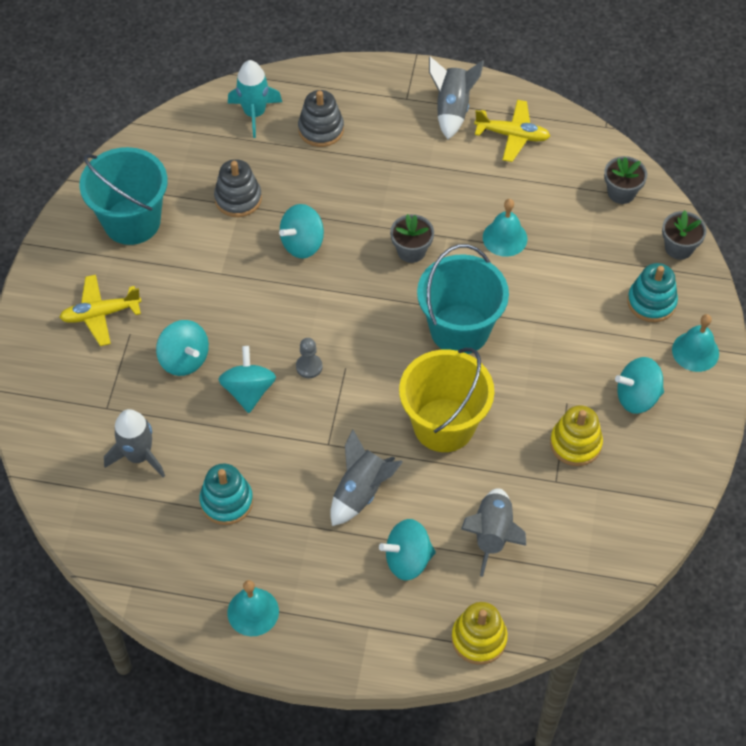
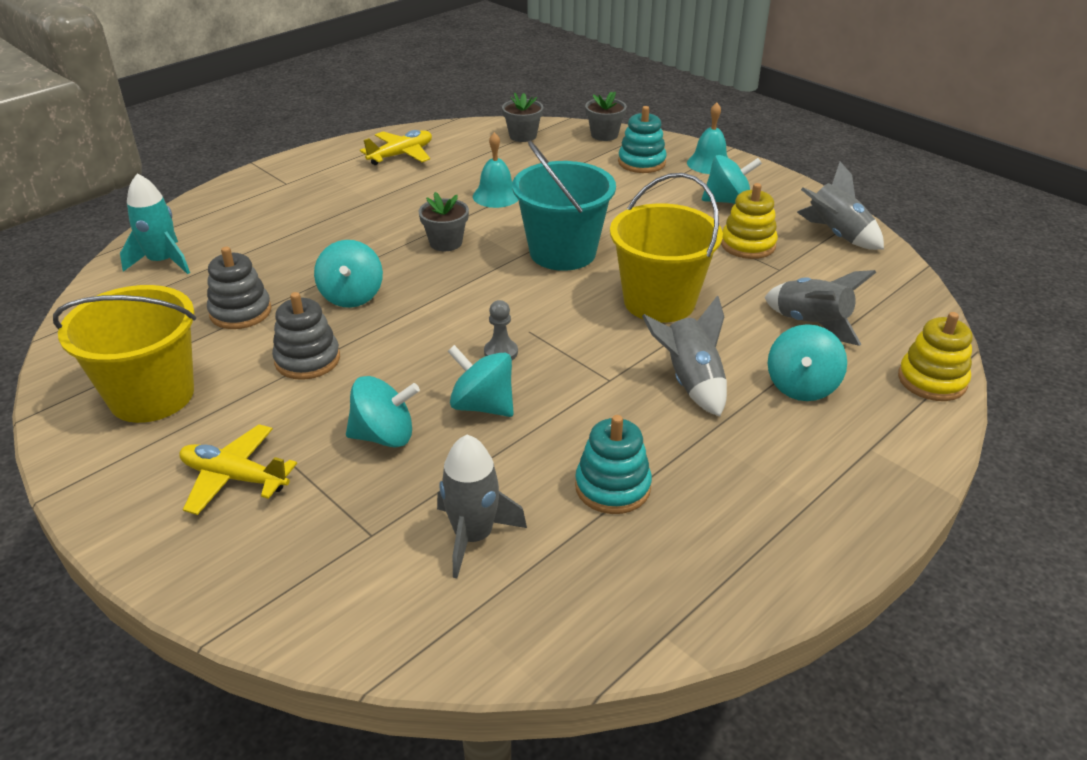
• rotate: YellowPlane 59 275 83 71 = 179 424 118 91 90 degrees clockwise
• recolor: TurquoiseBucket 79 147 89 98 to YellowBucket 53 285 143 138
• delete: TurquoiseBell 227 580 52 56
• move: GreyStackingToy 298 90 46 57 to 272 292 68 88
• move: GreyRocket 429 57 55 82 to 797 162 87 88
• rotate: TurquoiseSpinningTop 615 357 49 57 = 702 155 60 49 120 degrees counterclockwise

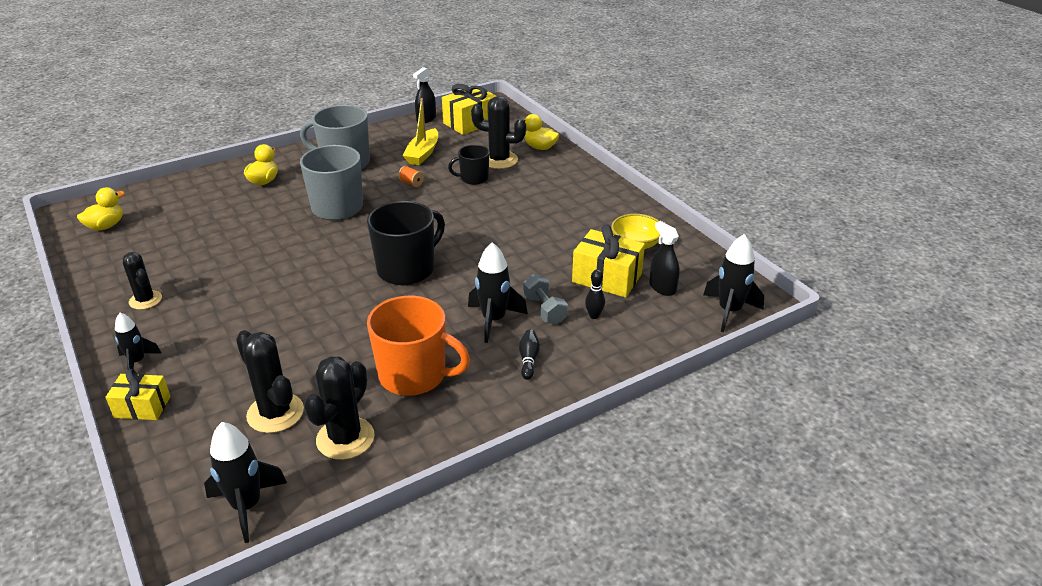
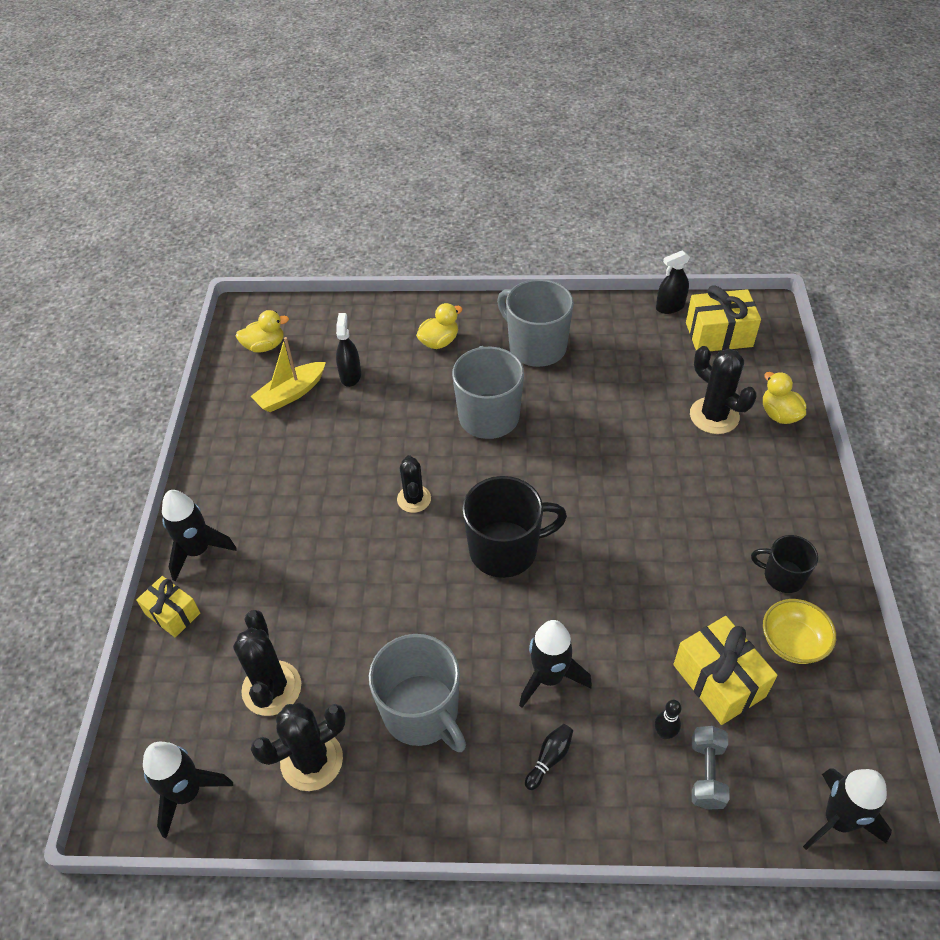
• resize: BlackRocket 115 313 47 57 = 162 490 75 91 x1.58
• move: BlackCactus 123 252 39 58 to 397 455 34 58
• recolor: OrangeMug 367 296 103 100 to GreyMug 369 634 97 118
• delete: OrangeSpool 398 166 26 21
• move: YellowBoat 403 98 35 67 to 251 337 75 75
• move: BlackMug 448 145 41 40 to 751 535 67 58
• move: GreyDumbbell 523 274 45 50 to 692 726 38 84
• move: BlackSprayBottle 649 221 31 75 to 336 313 25 74

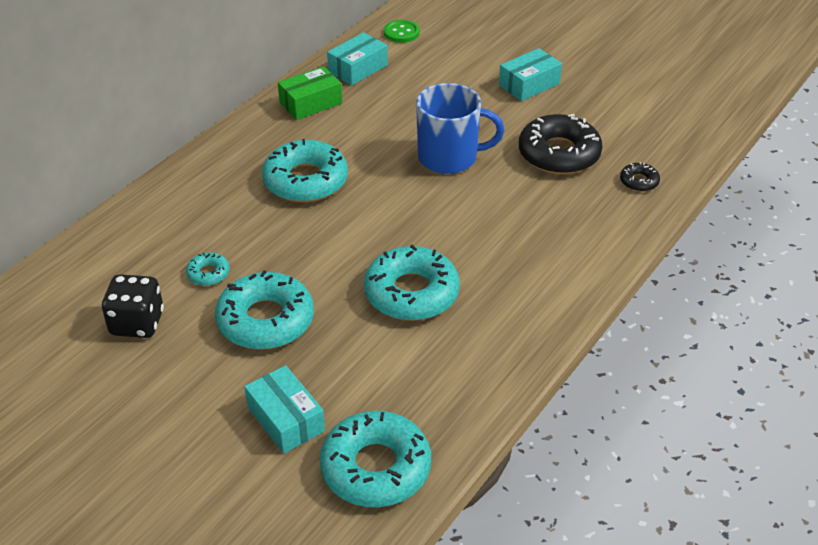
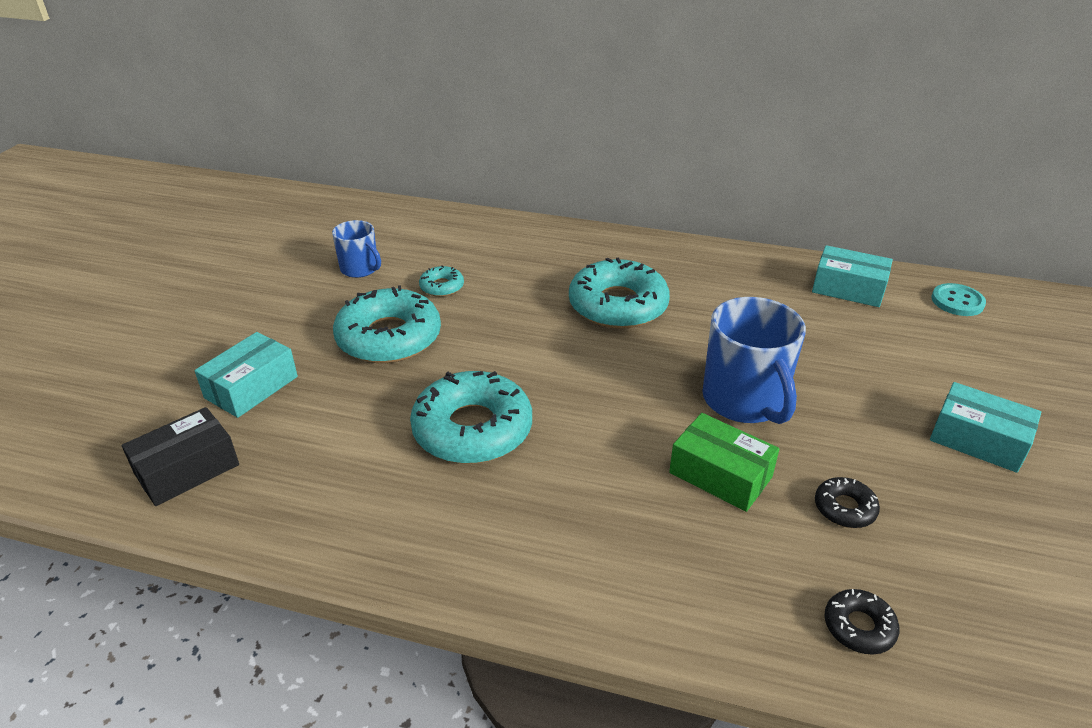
• replace: BlackDice 101 274 63 64 to BlueMug 332 220 49 58
• move: GreenBox 278 66 64 54 to 669 413 110 99
• replace: TurquoiseDonut 320 411 111 96 to BlackBox 122 407 117 99
• recolor: GreenButton 384 20 36 23 to TurquoiseButton 932 283 54 33
• resize: BlackDonut 519 114 84 60 = 815 477 65 51 x0.46

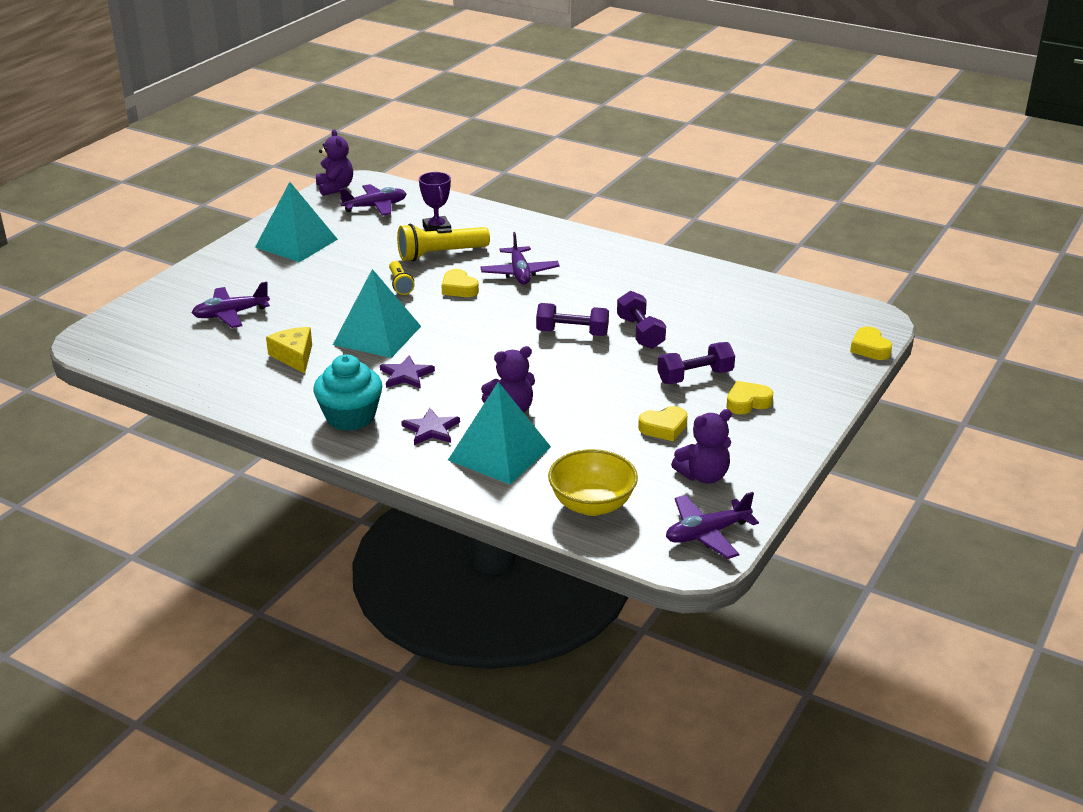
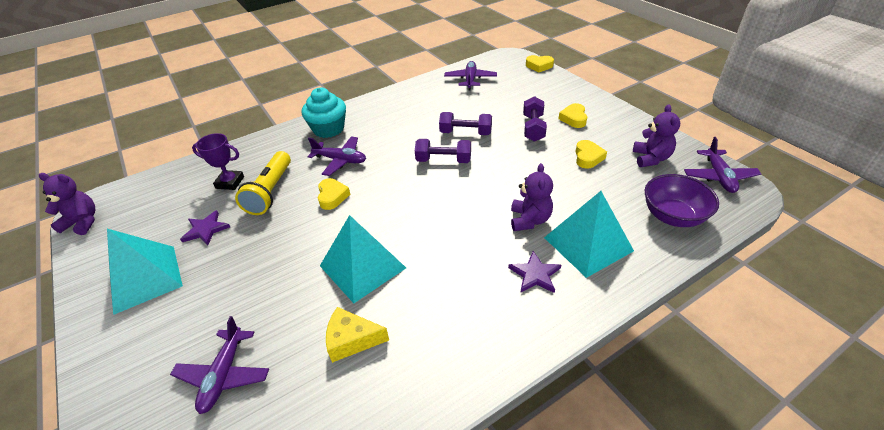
• move: TurquoiseCupcake 313 354 69 77 to 302 88 44 50
• move: PurplePlane 340 184 67 32 to 444 61 53 30
• move: PurpleStar 380 355 55 34 to 180 210 50 35
• delete: YellowFlashlight 389 261 26 34
• rotate: YellowHeart 441 269 38 28 = 318 178 32 32 90 degrees counterclockwise
• rotate: PurpleDumbbell 536 303 73 33 = 415 139 56 24 60 degrees clockwise
• recolor: YellowBowl 548 449 90 67 to PurpleBowl 645 174 74 53

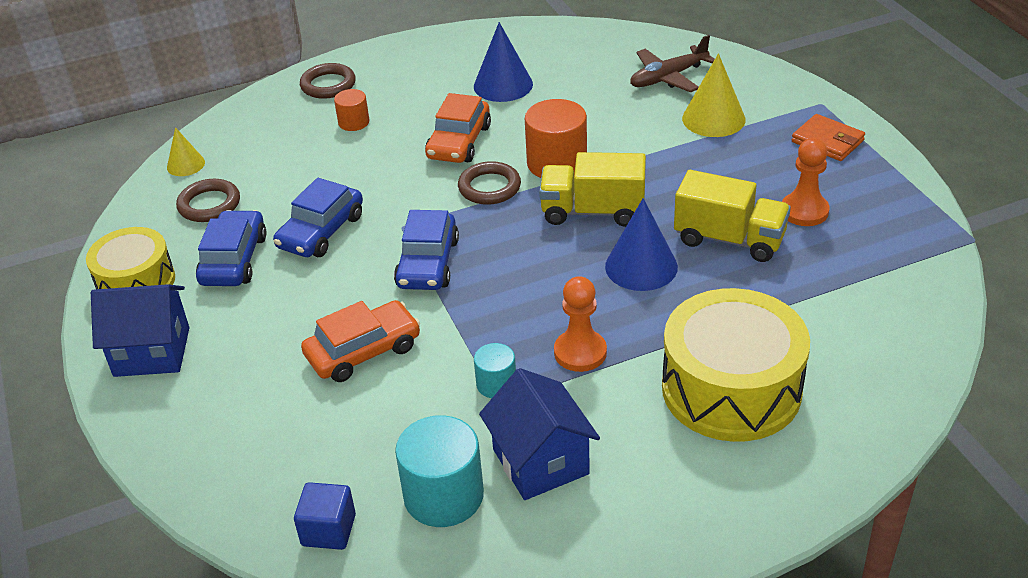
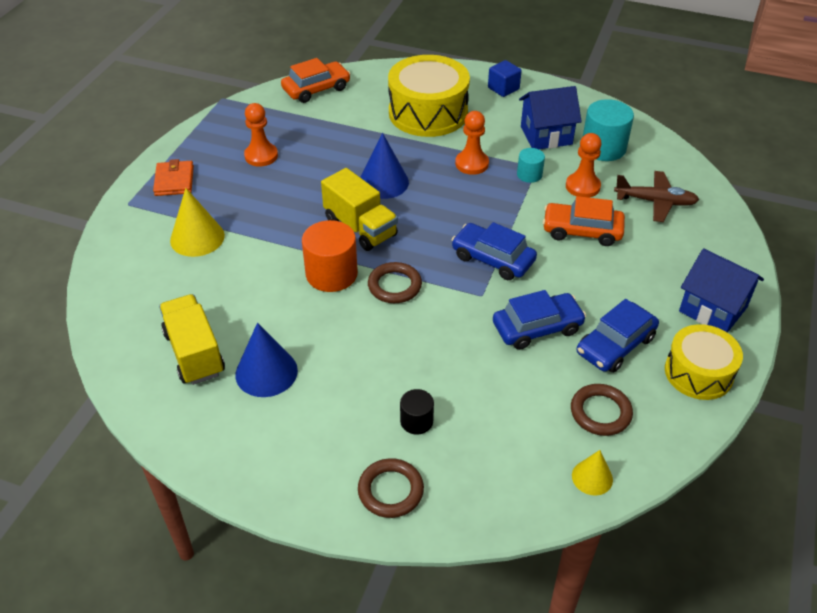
• move: BlueCube 294 482 62 68 to 488 60 34 37
• recolor: OrangeCylinder 334 89 35 42 to BlackCylinder 400 389 34 46
• rotate: BlueCar 394 210 65 80 = 452 222 85 58 105 degrees counterclockwise
• move: OrangeCar 425 93 66 70 to 281 58 69 45
• rotate: BlueHouse 479 368 121 132 = 519 86 63 63 60 degrees clockwise
• move: BrownPlane 630 35 85 57 to 614 171 85 51
• move: YellowTruck 674 170 117 92 to 159 294 66 91
• insert: OrangePawn 566 133 36 65

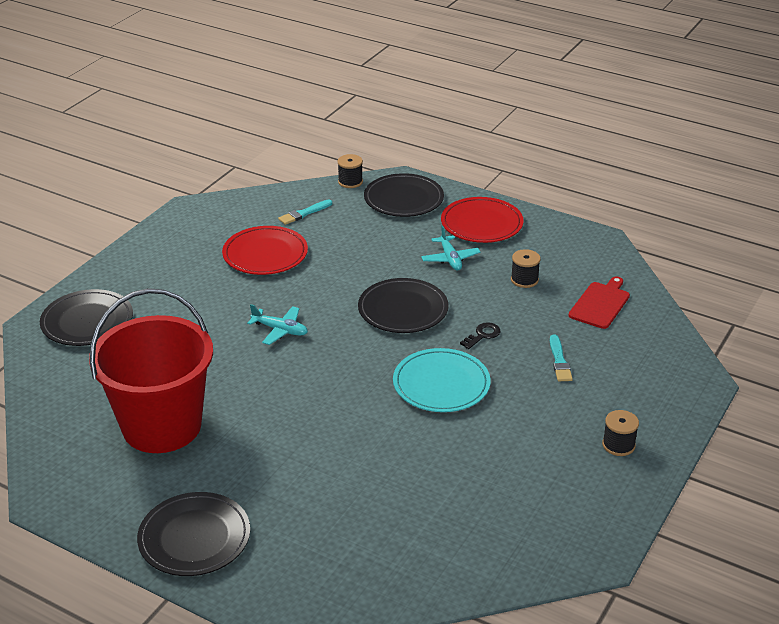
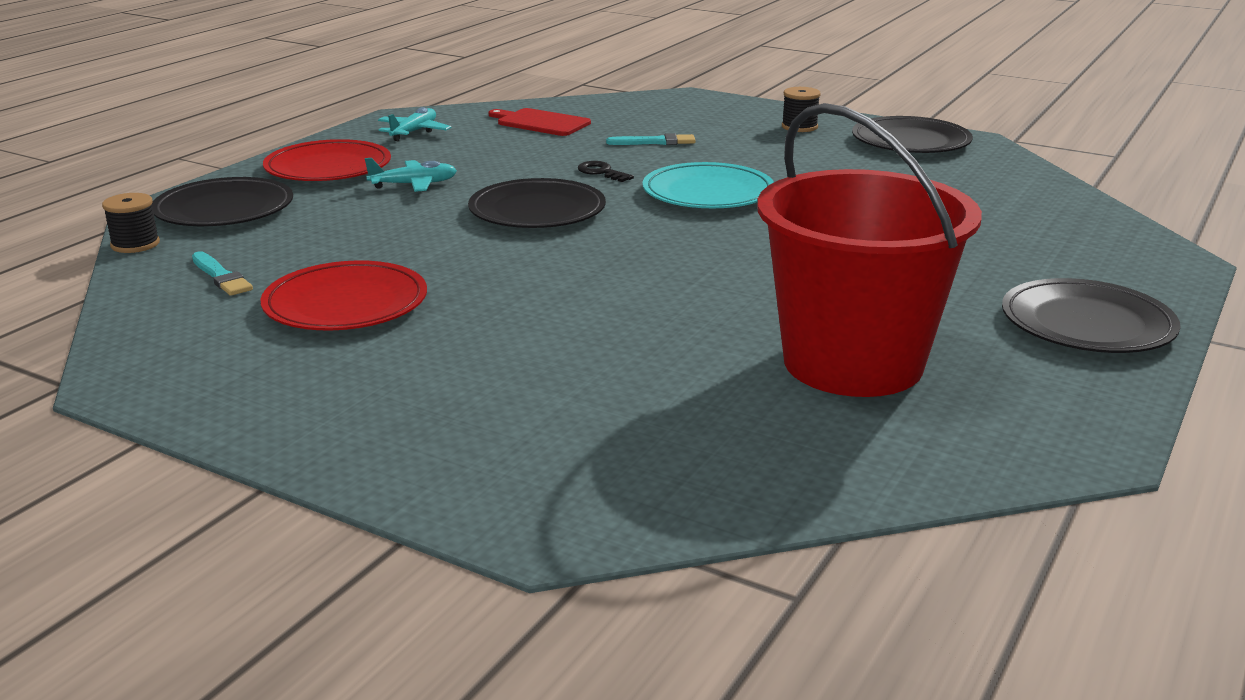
• move: BlackPlate 40 289 93 57 to 852 116 121 37
• move: TurquoisePlane 247 304 61 41 to 378 107 74 34
• delete: BlackSpool 511 249 30 39

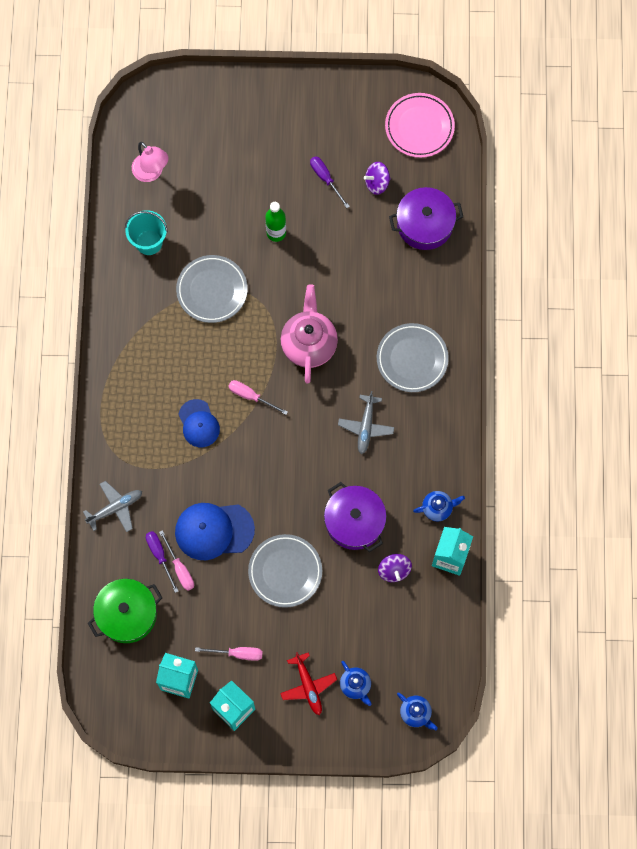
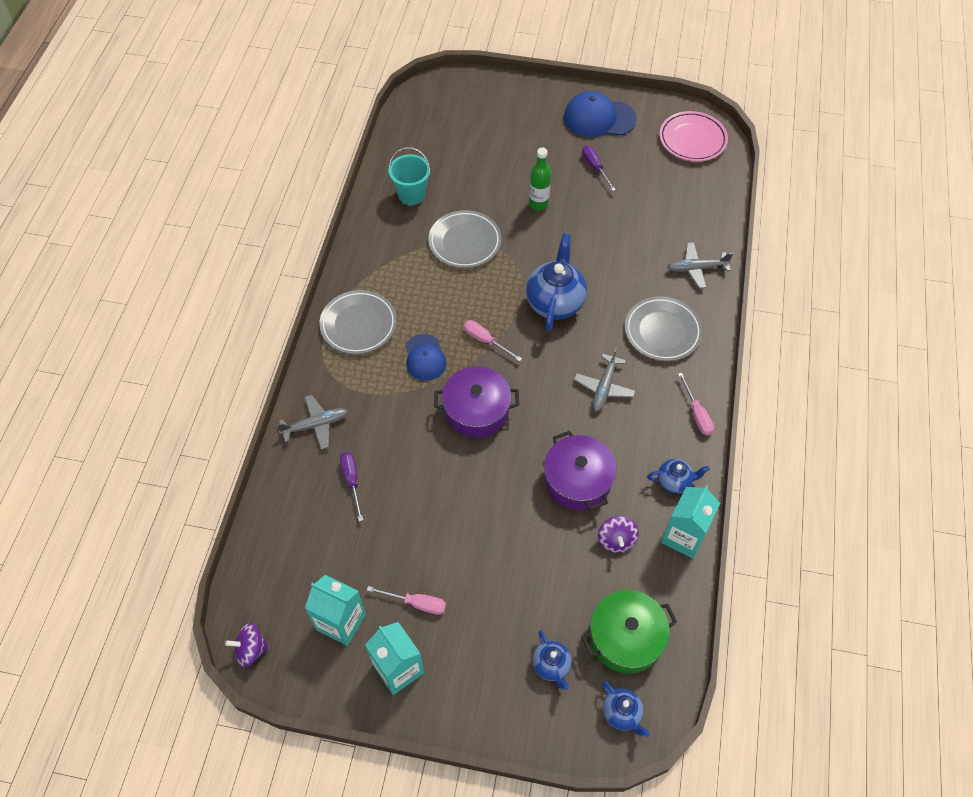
• move: GreenPot 88 579 75 64 to 581 590 96 84
• delete: PinkLamp 132 142 37 40
• move: PinkScrewdriver 159 530 35 61 to 678 373 36 62
• move: BlueCap 175 503 80 57 to 564 91 73 46
• move: GreyPlate 248 534 74 74 to 319 290 78 64
• delete: RedPlane 280 652 57 63
• recolor: PinkTeapot 281 284 57 100 to BlueTeapot 526 234 61 97
• move: PurpleSpinningTop 364 162 27 33 to 225 623 44 44
• move: PurplePot 389 187 74 63 to 434 366 85 72
• insert: GreyPlane 667 242 66 47

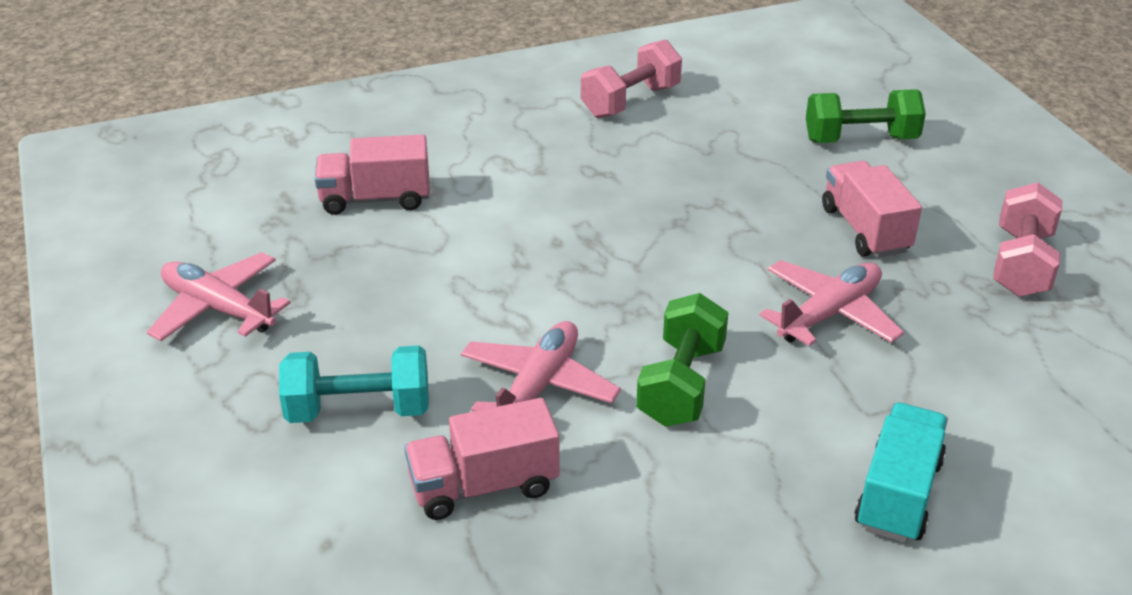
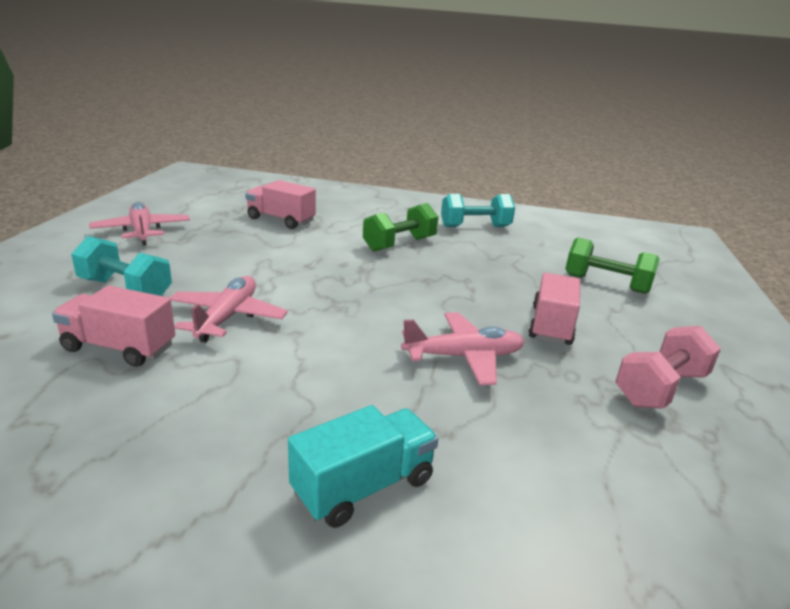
• rotate: PinkPlane 461 321 160 91 = 170 276 118 67 45 degrees counterclockwise
• recolor: PinkDumbbell 581 39 101 79 to TurquoiseDumbbell 441 194 74 33
• move: GreenDumbbell 636 293 92 134 to 363 203 75 49

